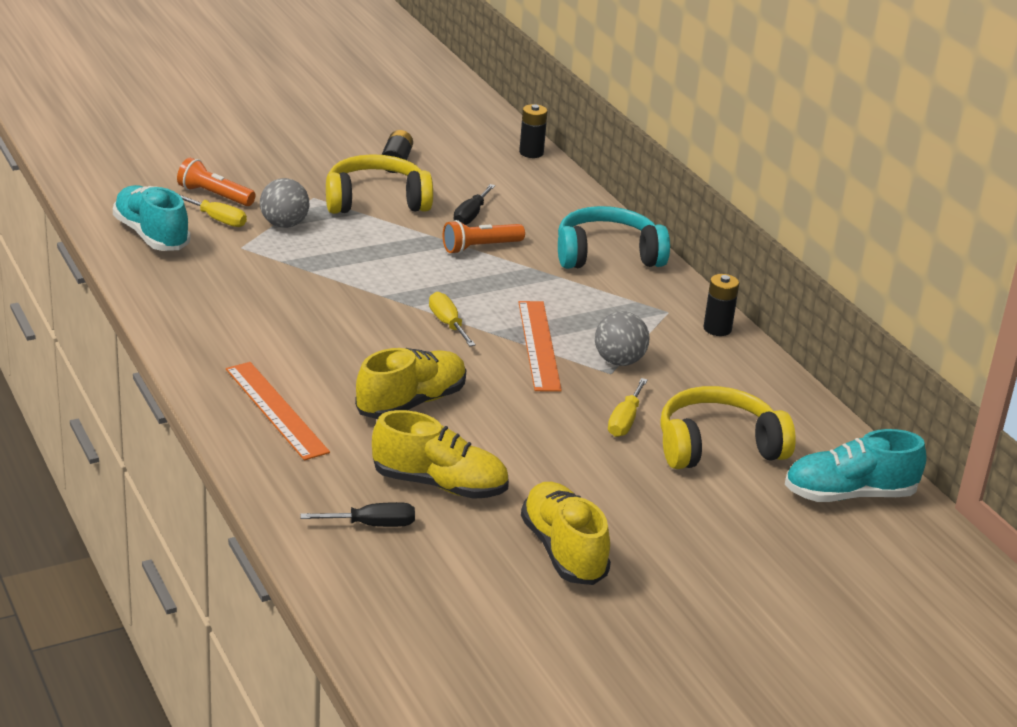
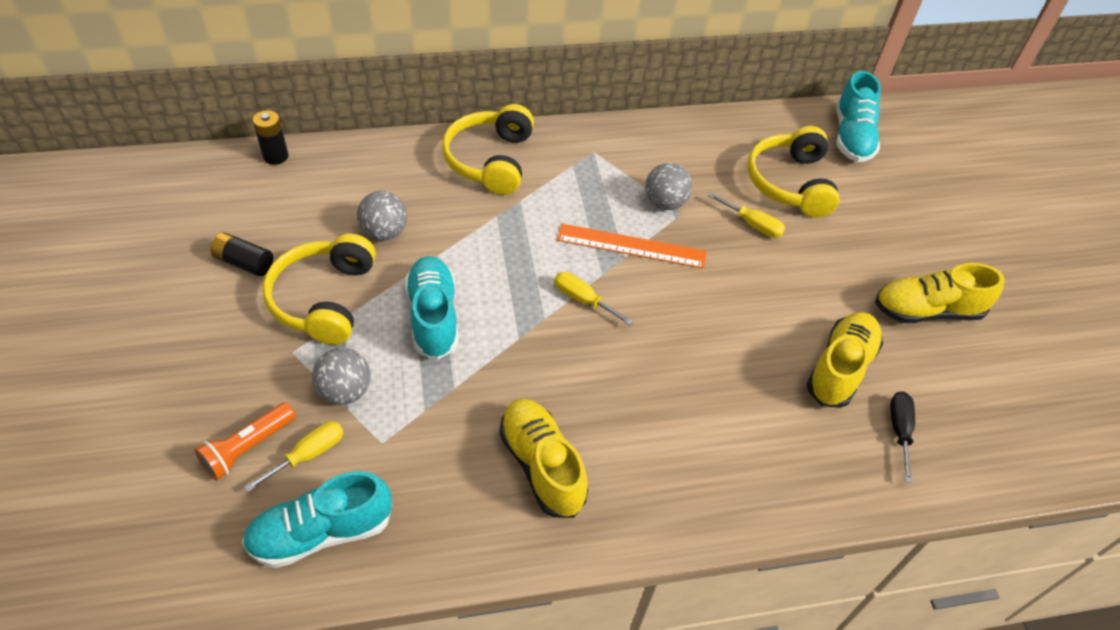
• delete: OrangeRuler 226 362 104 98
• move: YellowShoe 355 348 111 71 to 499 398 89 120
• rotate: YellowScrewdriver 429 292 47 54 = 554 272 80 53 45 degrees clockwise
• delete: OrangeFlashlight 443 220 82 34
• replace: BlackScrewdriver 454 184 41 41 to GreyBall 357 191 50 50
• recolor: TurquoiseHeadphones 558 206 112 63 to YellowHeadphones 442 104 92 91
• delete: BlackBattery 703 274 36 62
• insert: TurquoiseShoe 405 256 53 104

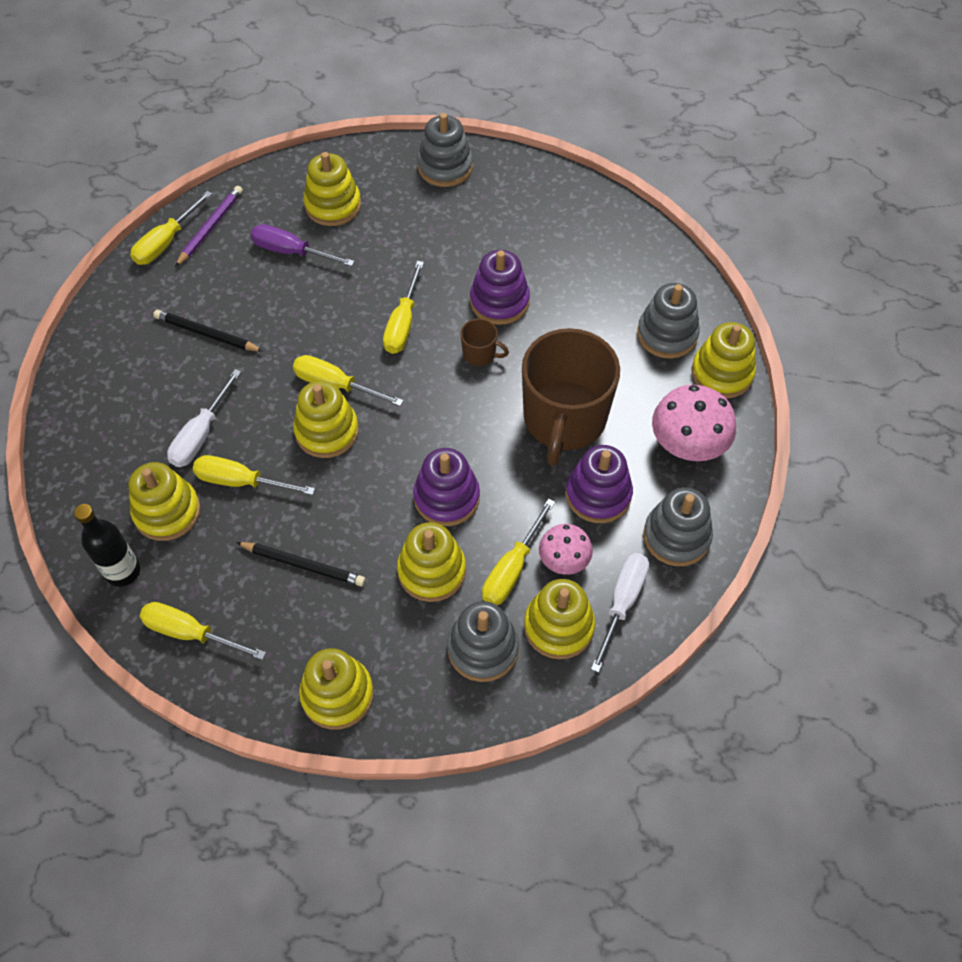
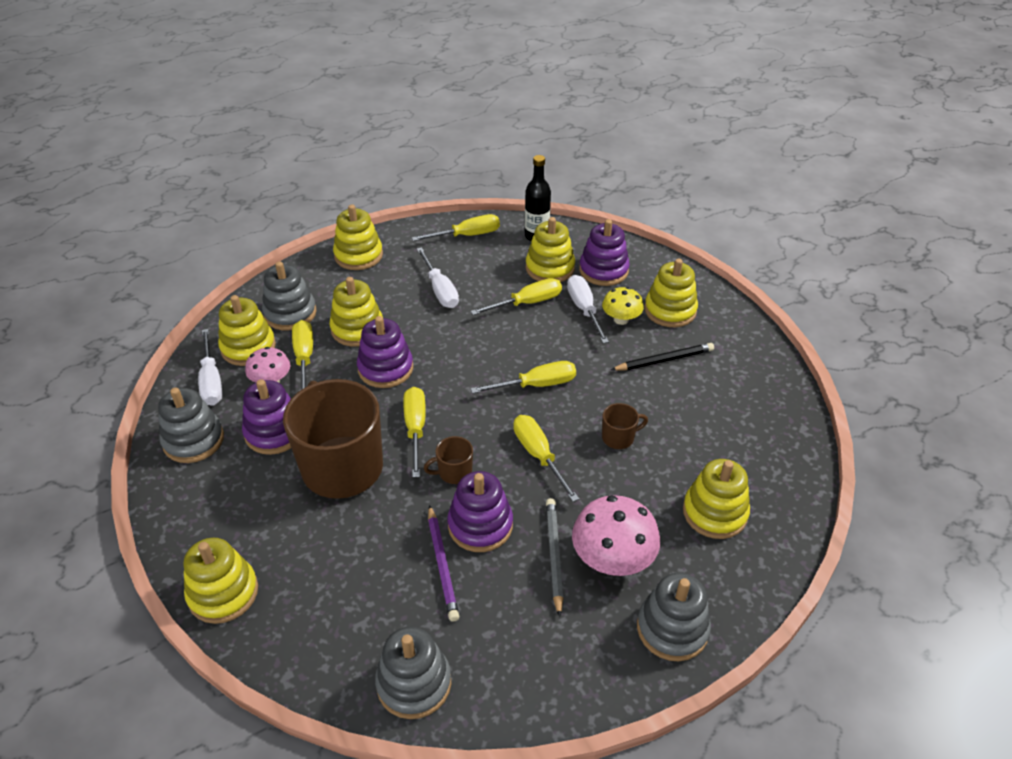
• move: YellowScrewdriver 130 191 82 74 to 403 387 23 91
• move: PurplePencil 175 186 68 81 to 428 505 31 117
• replace: BlackPencil 236 542 130 45 to WhiteScrewdriver 417 247 42 61
• delete: PurpleScrewdriver 251 224 104 43
• move: YellowStackingToy 293 381 66 77 to 645 258 53 69
• move: GreyStackingToy 637 283 63 76 to 375 627 76 92
• move: PinkMushroom 652 385 84 76 to 572 495 88 81
• insert: GreyPencil 546 498 18 119
• insert: PurpleStackingToy 579 219 51 67
• insert: YellowMushroom 602 287 42 38
• insert: BrownMug 602 403 46 46

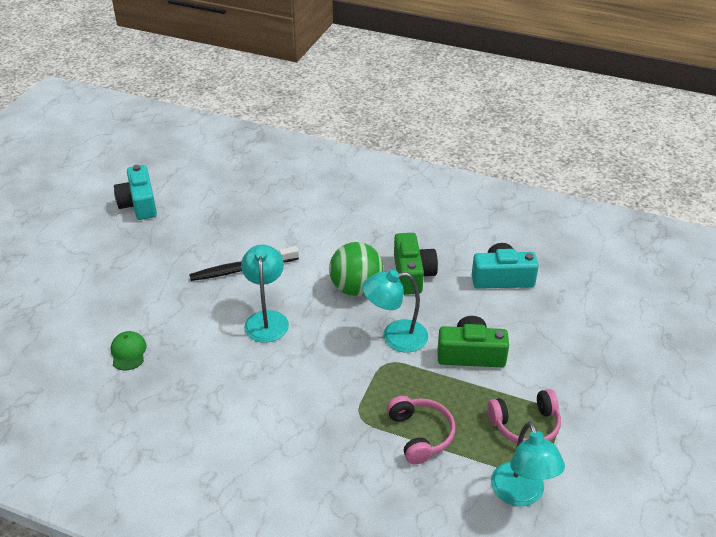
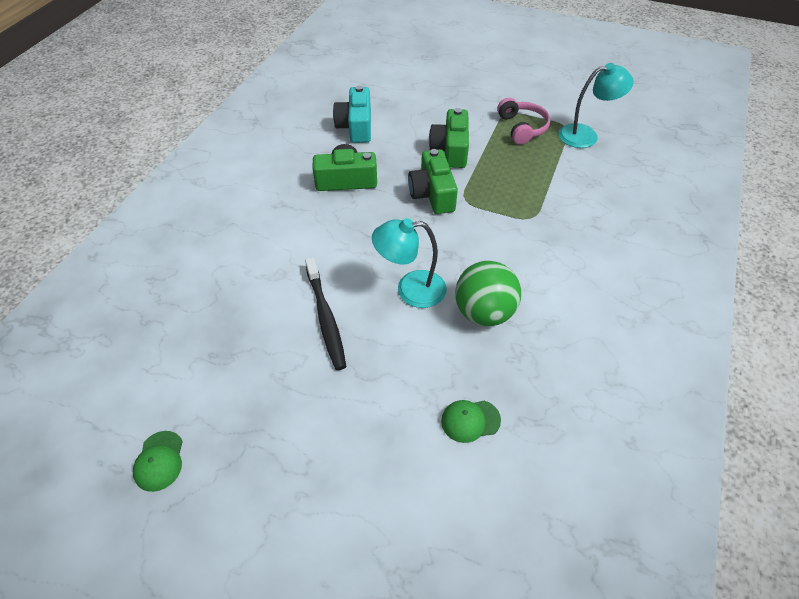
• replace: TurquoiseCamera 114 165 43 55 to GreenCap 133 431 50 61
• move: GreenBall 329 242 55 54 to 455 261 66 65
• replace: TurquoiseLamp 362 270 66 82 to GreenCamera 408 149 50 65
• delete: PinkHeadphones 387 396 68 69

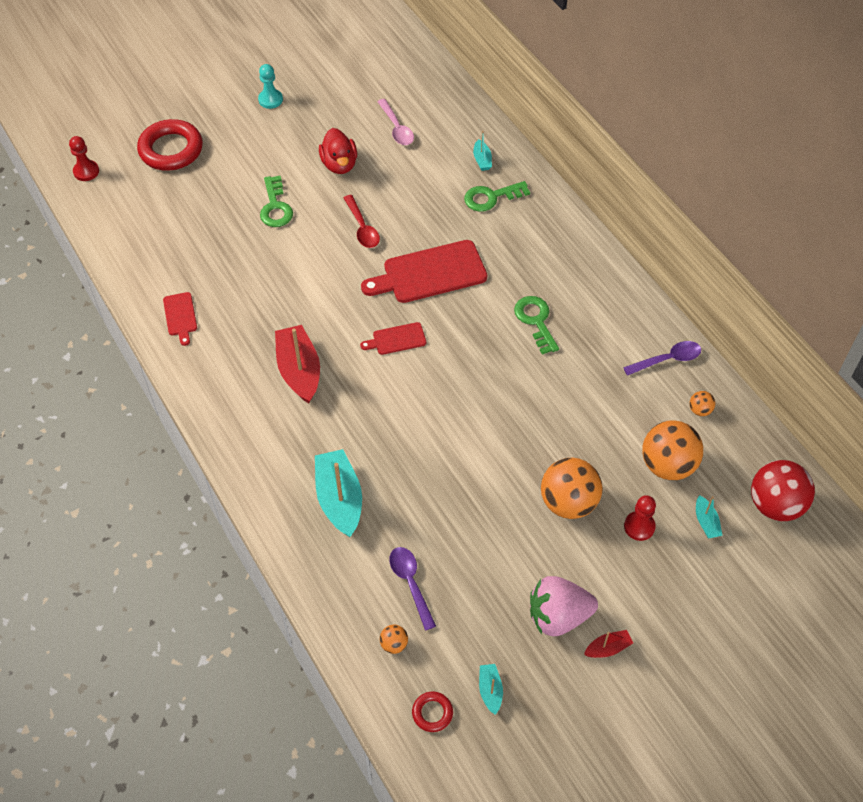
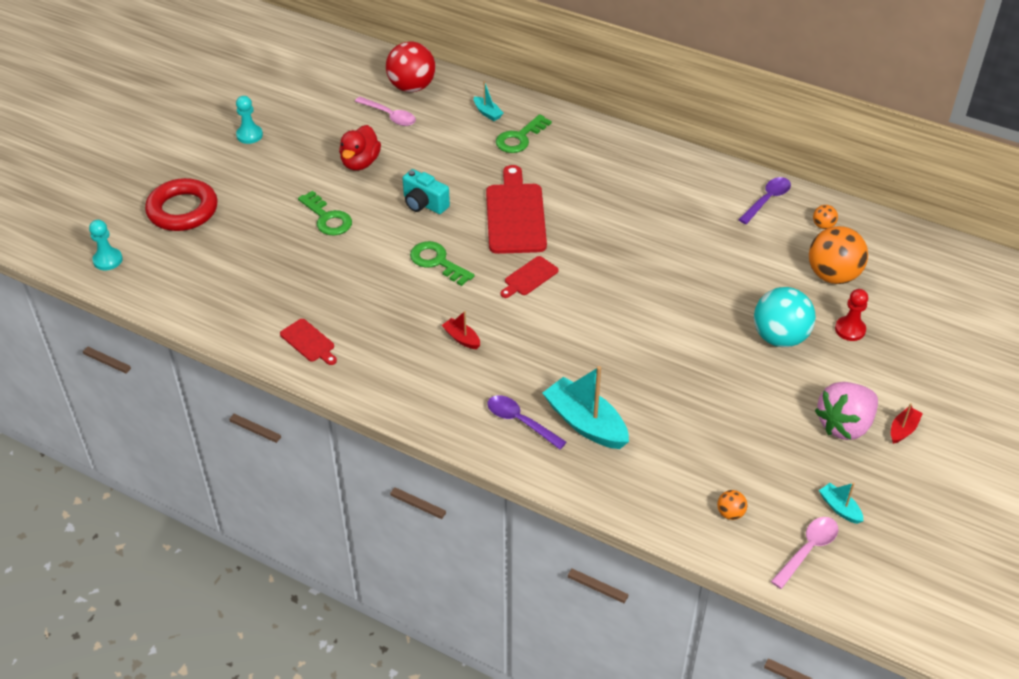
• recolor: RedPawn 69 136 30 45 to TurquoisePawn 89 220 34 50
• resize: RedBoat 275 325 45 79 = 442 311 38 38 x0.49
• rotate: RedDuck 319 128 38 46 = 339 125 42 46 60 degrees clockwise
• replace: RedSpoon 344 195 36 53 to TurquoiseCamera 403 169 47 45
• rotate: RedCuttingBoard 361 240 126 63 = 486 165 61 89 135 degrees clockwise
• move: PurpleSpoon 389 547 47 84 to 487 395 80 54
• replace: RedRing 412 692 41 40 to PinkSpoon 771 517 68 72
• move: GreenKey 514 296 45 59 to 410 241 64 45
• recolor: OrangeBall 541 458 62 61 to TurquoiseBall 754 287 62 60
• delete: TurquoiseBoat 696 495 27 43
• move: RedBall 751 460 64 61 to 386 42 49 50

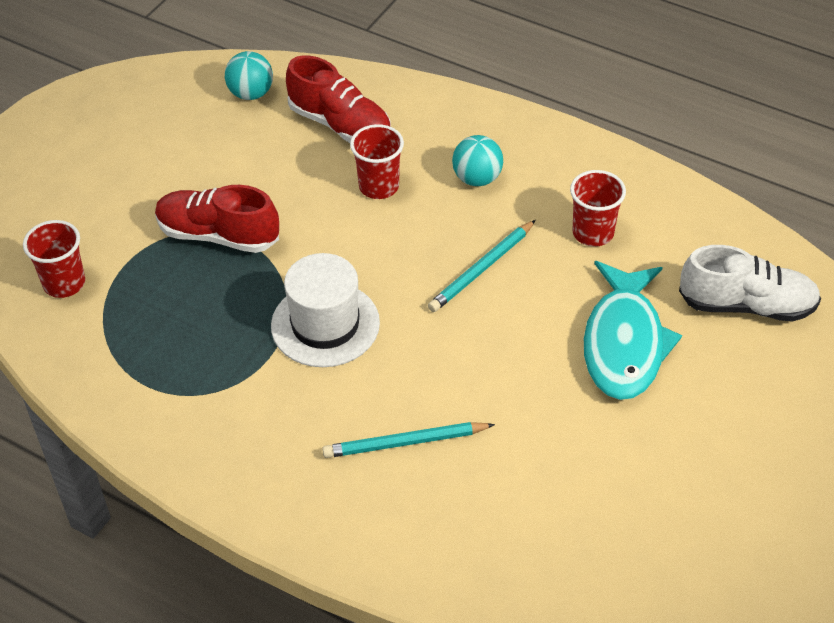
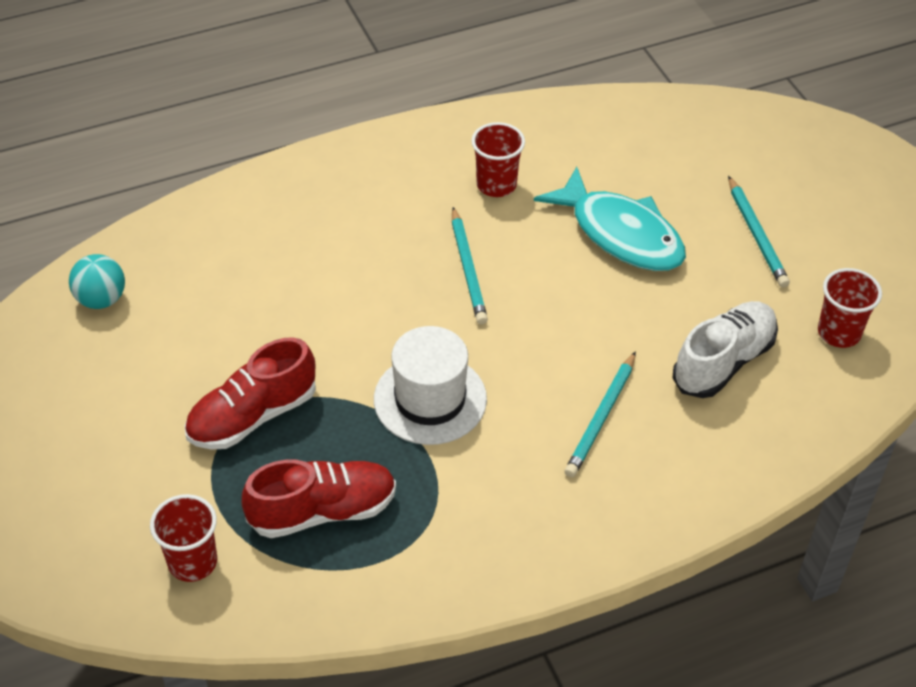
• move: RedShoe 286 55 105 88 to 242 460 154 78
• move: RedCup 350 124 54 75 to 818 268 64 80
• delete: TurquoiseBall 452 135 51 51
• move: WhiteShoe 679 245 142 77 to 673 301 105 97
• insert: TurquoisePencil 728 176 62 112

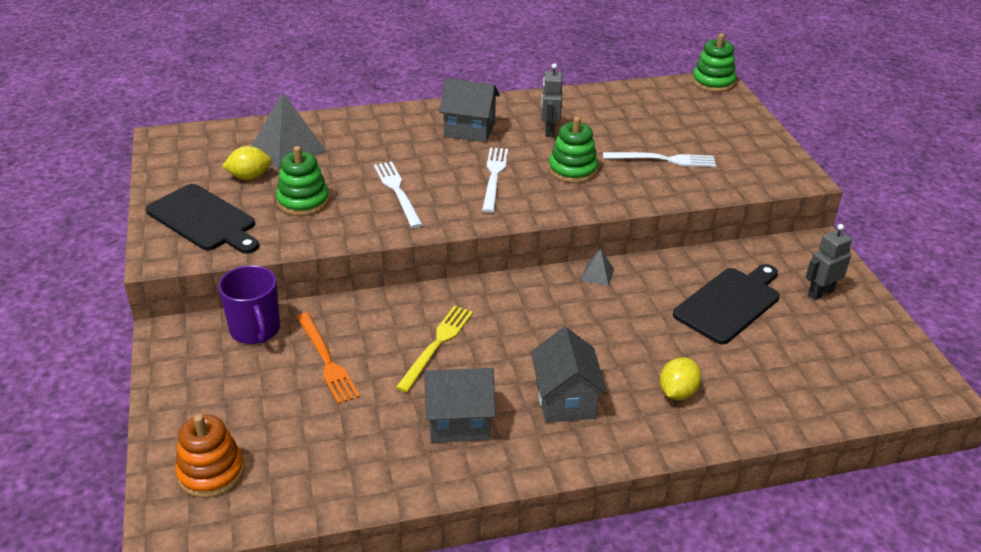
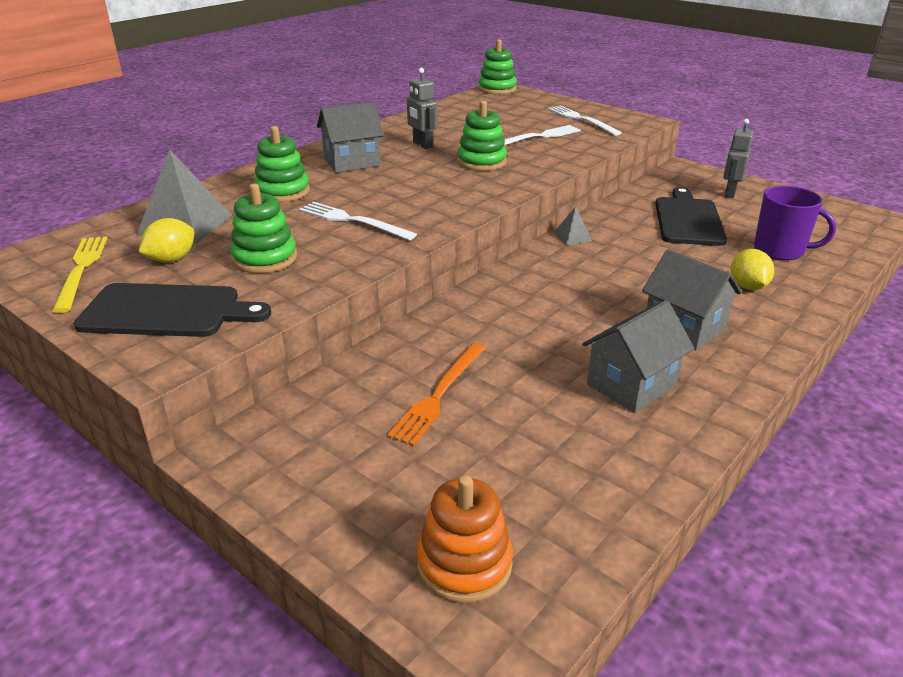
• move: PurpleMug 218 265 62 79 to 754 186 82 75
• rotate: OrangeFork 297 313 63 91 = 387 343 99 103 90 degrees clockwise
• move: YellowFork 395 306 78 87 to 53 236 55 77
• move: WhiteFork 482 147 26 66 to 548 105 74 31
• insert: GreenStackingToy 254 126 56 76

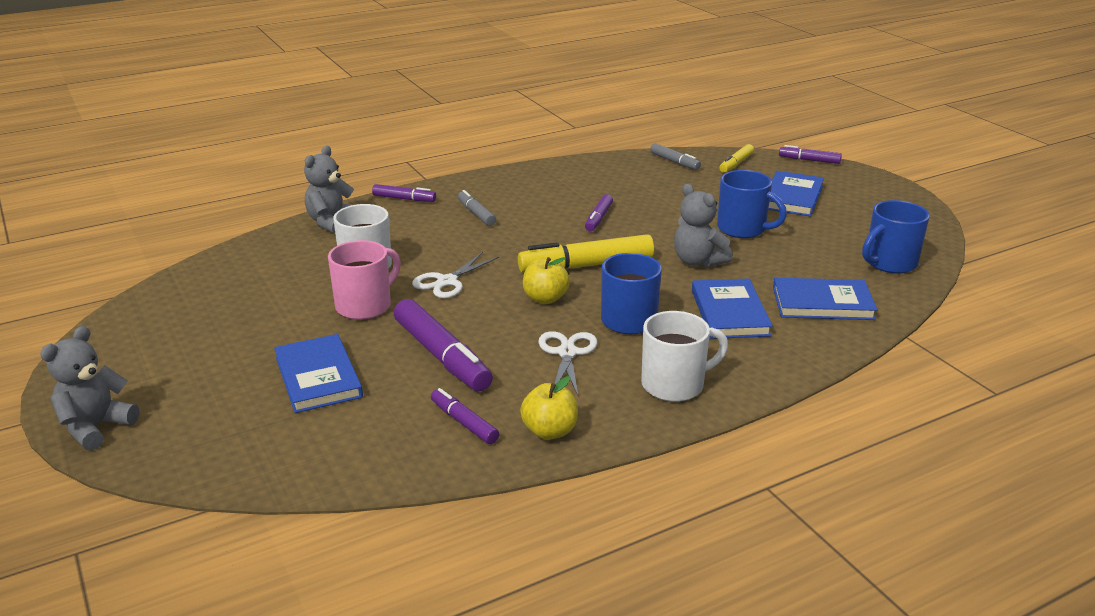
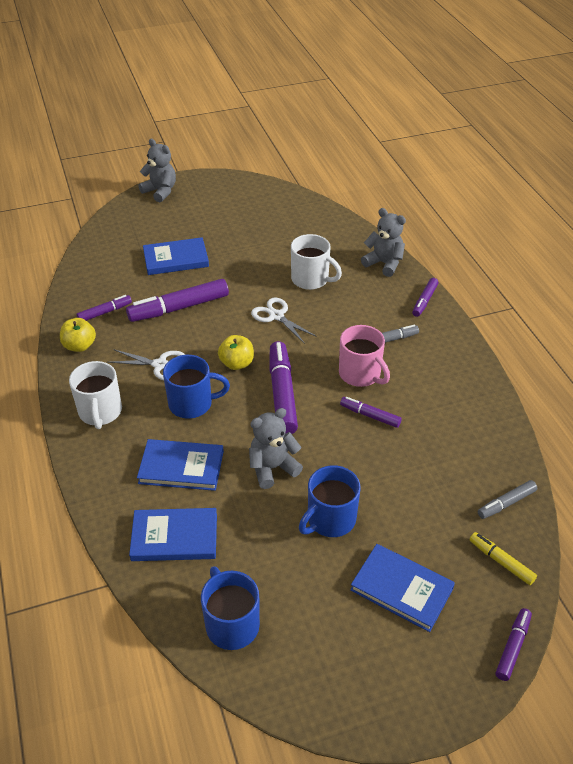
• move: PinkMug 328 240 73 80 to 339 325 51 62
• recolor: YellowMarker 518 234 136 39 to PurpleMarker 269 341 29 93
• rotate: BlueBook 773 278 105 42 = 129 508 88 53 75 degrees clockwise

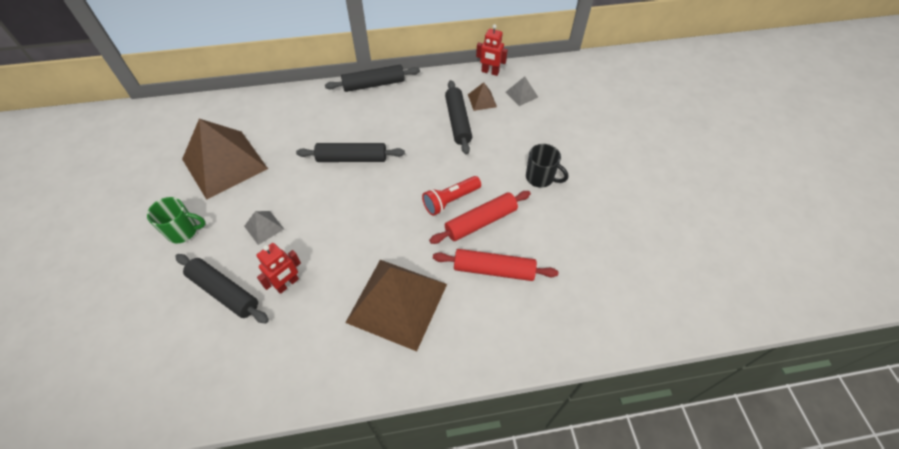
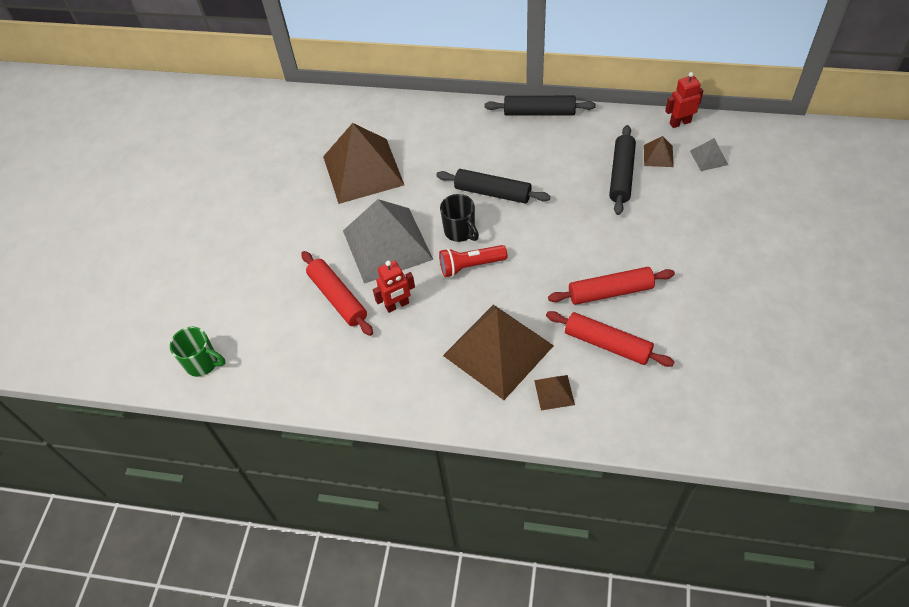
• move: GreenMug 147 197 59 46 to 170 327 56 50
• recolor: BlackRollingPin 175 254 94 70 to RedRollingPin 301 251 72 85
• resize: GreyPyramid 244 211 40 34 = 343 199 90 85 x2.39
• move: RedFlashlight 422 176 59 40 to 439 245 69 32
• rotate: RedRobot 476 24 32 52 = 665 72 38 56 120 degrees clockwise
• move: BlackMug 526 144 42 44 to 440 194 39 48
• insert: BrownPyramid 534 375 41 35

